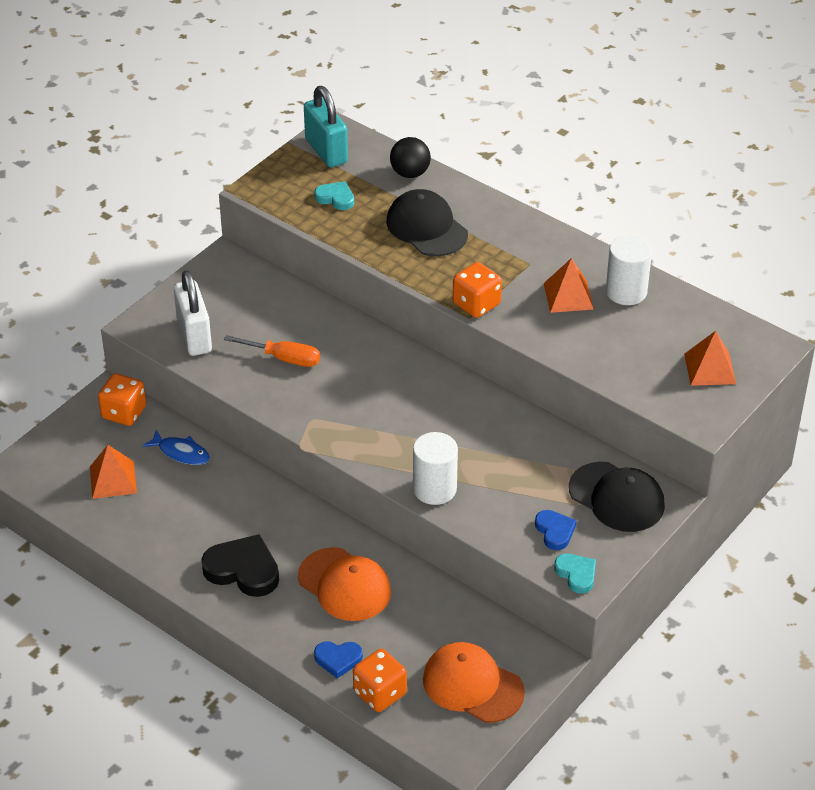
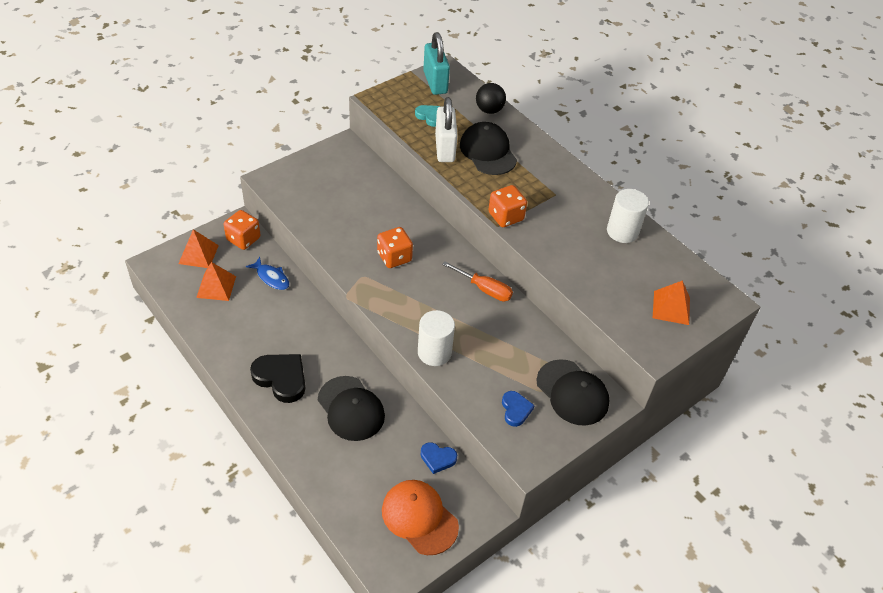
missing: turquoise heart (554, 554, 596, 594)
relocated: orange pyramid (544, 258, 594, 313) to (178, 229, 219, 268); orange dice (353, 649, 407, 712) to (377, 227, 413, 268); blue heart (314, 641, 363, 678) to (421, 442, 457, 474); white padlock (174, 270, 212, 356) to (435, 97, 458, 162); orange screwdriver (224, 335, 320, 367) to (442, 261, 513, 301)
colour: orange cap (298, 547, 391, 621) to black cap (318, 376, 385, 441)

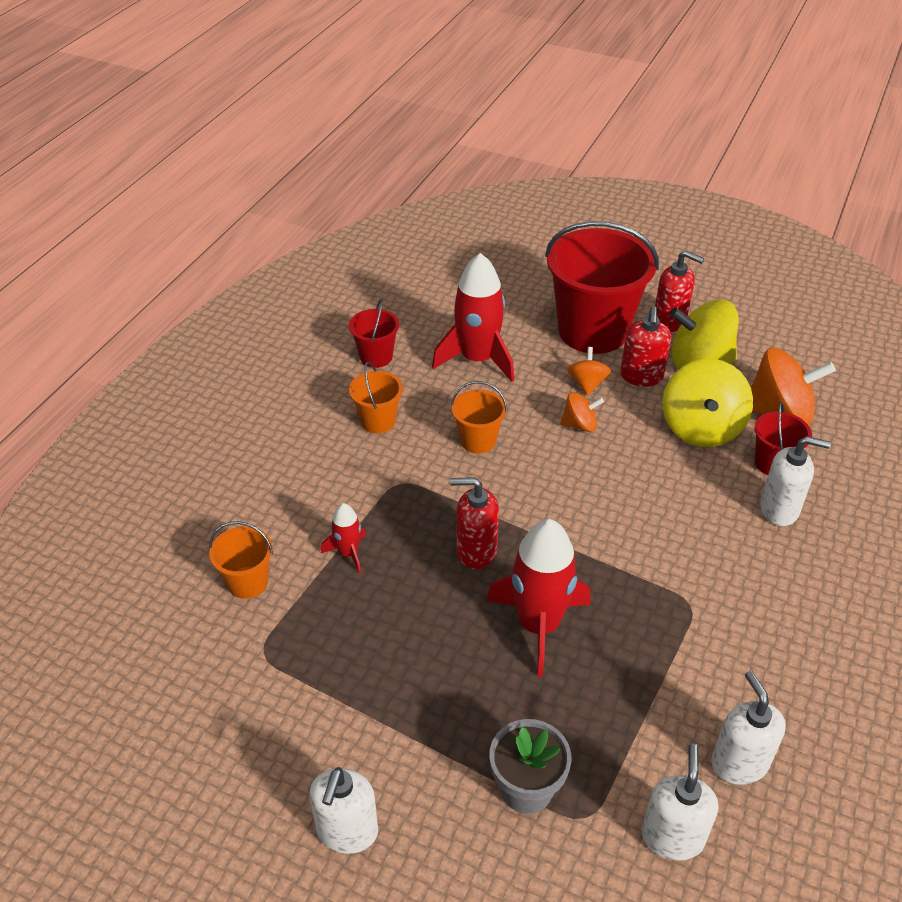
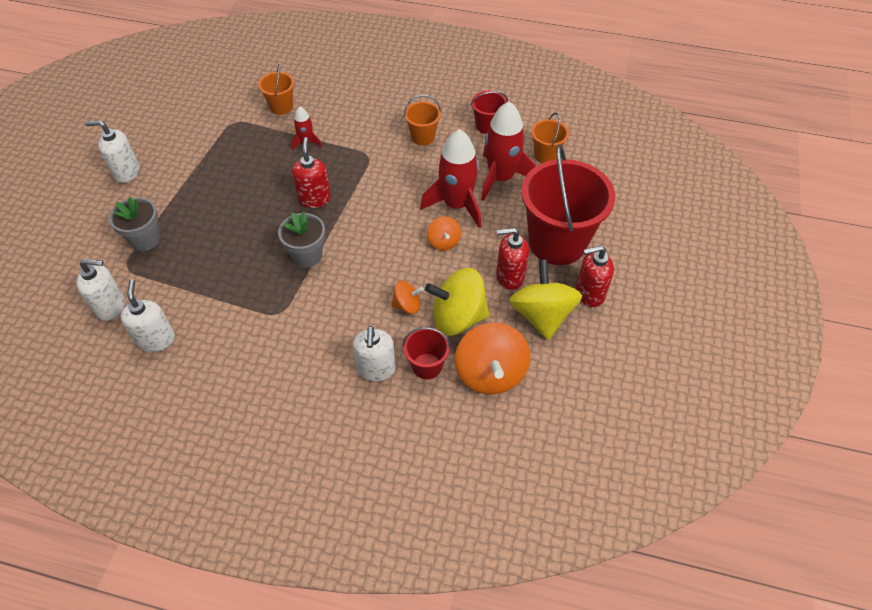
appeared: grey flower pot (278, 212, 325, 267)
relocated: orange spinning top (567, 347, 611, 395) to (391, 281, 424, 314); red rocket (486, 519, 591, 677) to (420, 129, 481, 228); orange bucket (451, 381, 507, 454) to (531, 113, 569, 163)
spun: white soap dispenser (711, 671, 786, 785) = (120, 279, 175, 352) 75 degrees counterclockwise; red soap dispenser (655, 250, 704, 332) = (576, 245, 614, 307) 60 degrees clockwise

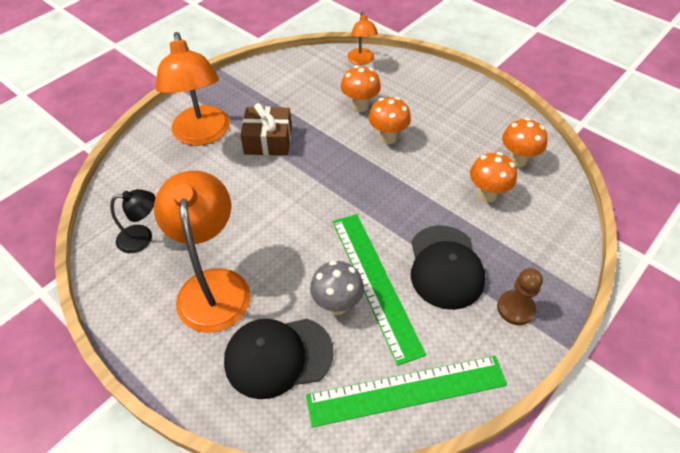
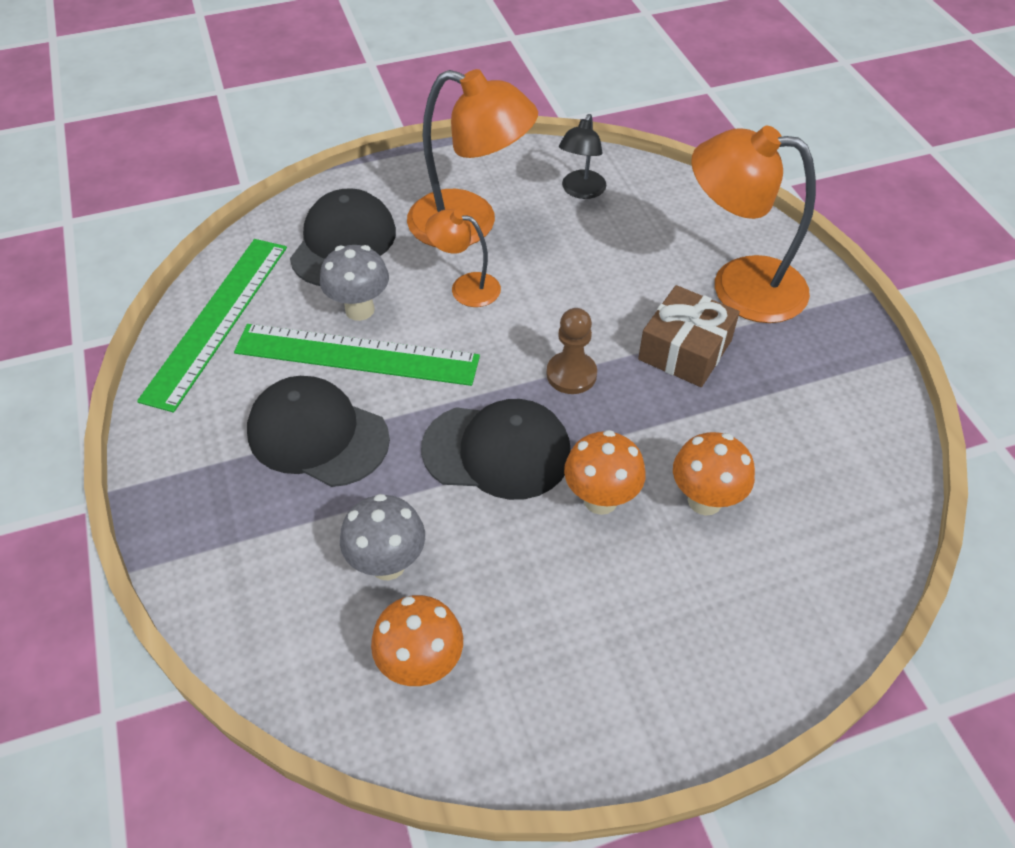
appeared: black cap (421, 399, 571, 500)
relocated: orange lamp (347, 12, 378, 65) to (425, 209, 501, 307); brown pawn (497, 268, 543, 325) to (546, 308, 597, 394)
colour: orange mushroom (470, 152, 517, 202) to grey mushroom (340, 494, 425, 580)

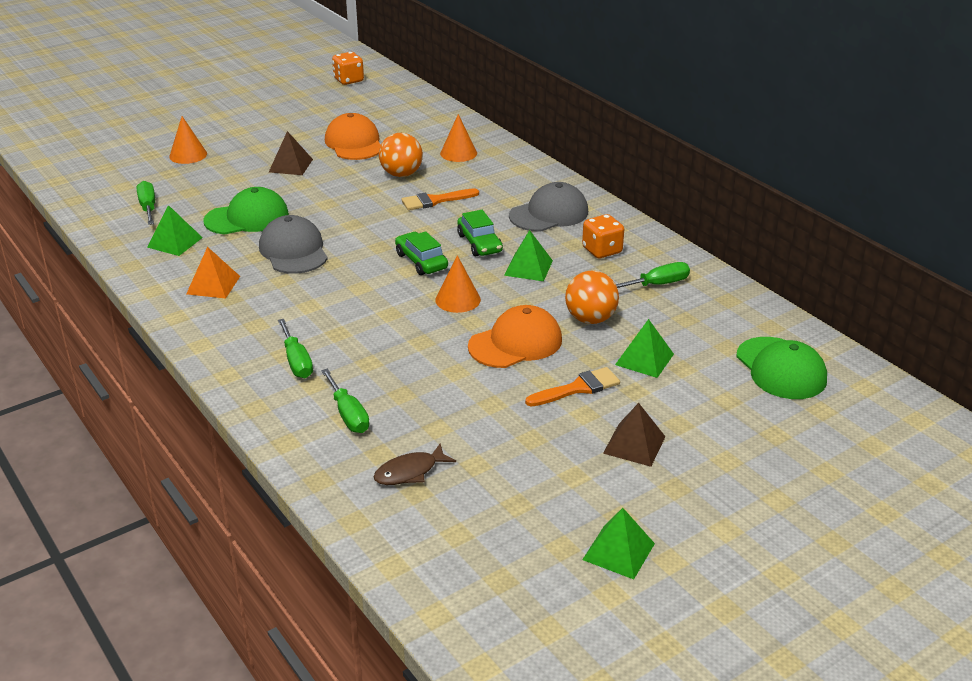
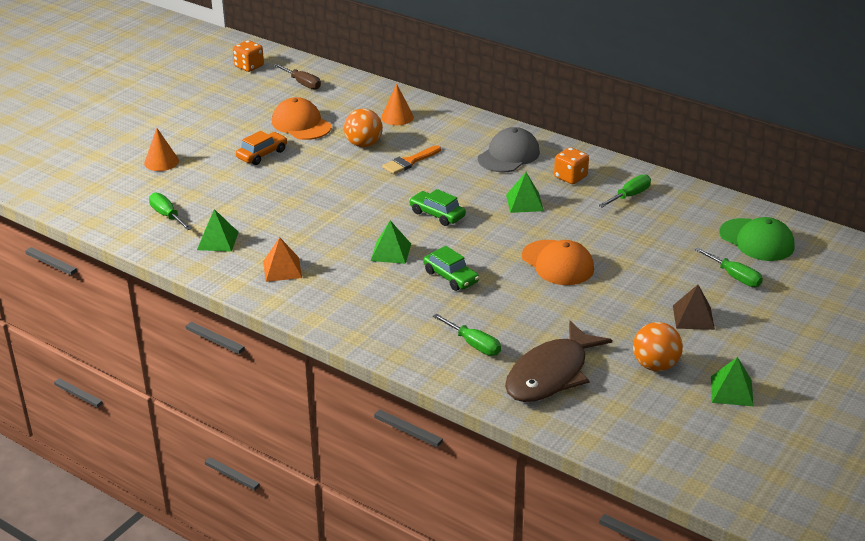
missing: green cap (203, 187, 289, 235); grey cap (259, 215, 328, 274); orange cone (435, 255, 481, 313); orange brush (525, 367, 620, 406)
appeared: brown screwdriver (275, 64, 321, 90)
relocated: green pyramid (615, 319, 674, 378) to (371, 220, 411, 264); green car (457, 210, 503, 257) to (423, 246, 479, 291); orange ball (565, 271, 619, 324) to (633, 322, 683, 371); green screwdriver (278, 319, 313, 378) to (695, 247, 763, 287)
exchanged: brown pyramid (269, 131, 313, 175) to orange car (236, 131, 287, 165)
spun: orange cap (468, 305, 562, 368) = (522, 240, 594, 285) 105 degrees clockwise
size: brown fish (373, 443, 456, 485) = (505, 321, 612, 402) x2.09

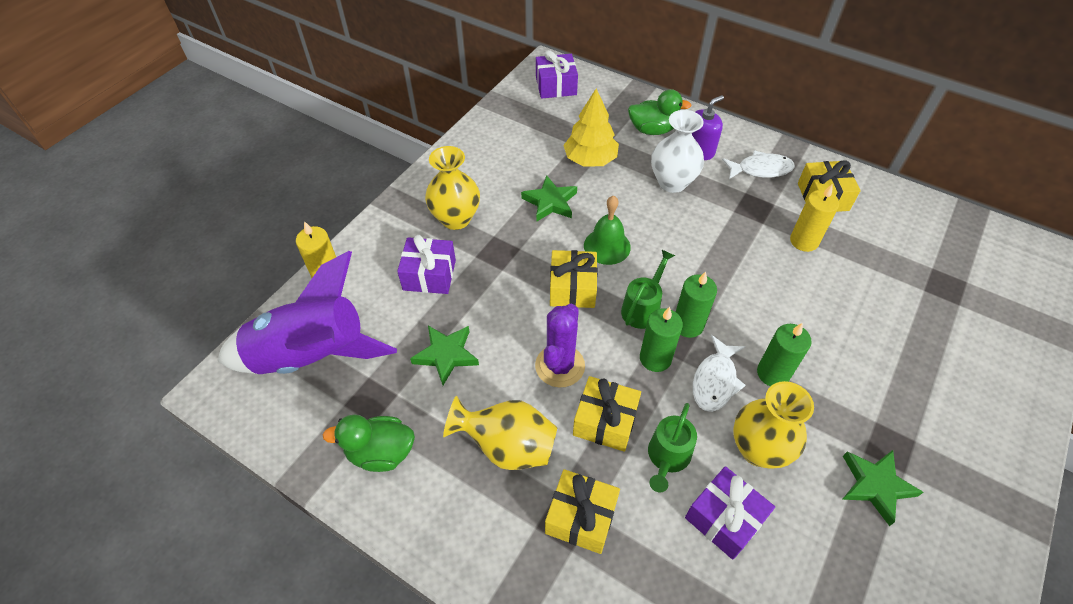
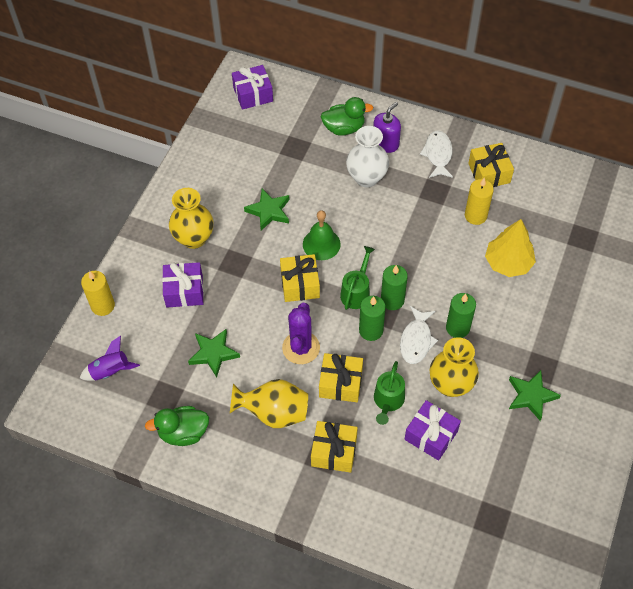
relocated: yellow tree (563, 88, 619, 167) to (485, 219, 536, 277)
spun: white fish (722, 150, 795, 179) = (420, 131, 453, 178) 75 degrees counterclockwise
size: purple rocket (217, 251, 397, 374) = (80, 336, 140, 381) x0.45

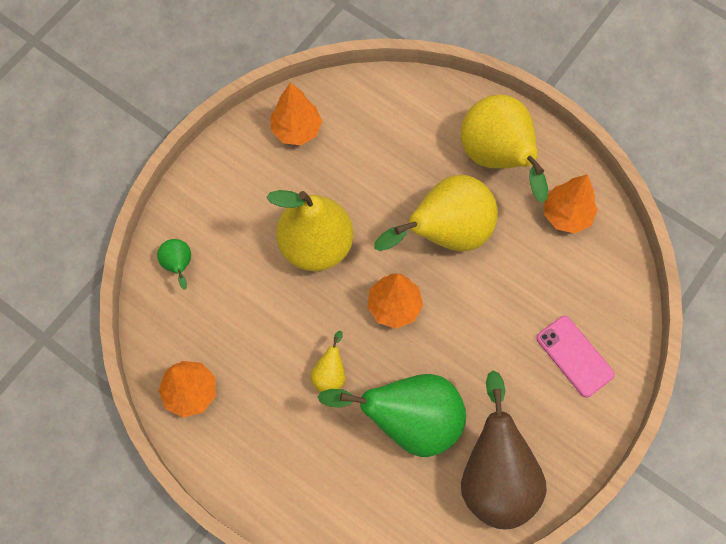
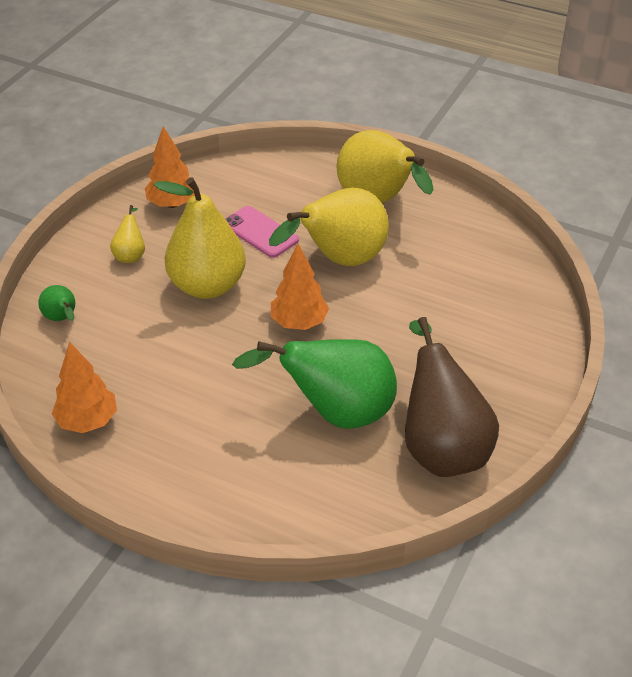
missing: orange tree (544, 174, 598, 233)
relocated: yellow pear (311, 331, 346, 393) to (110, 205, 145, 263); pink phone (536, 316, 615, 397) to (225, 206, 299, 258)

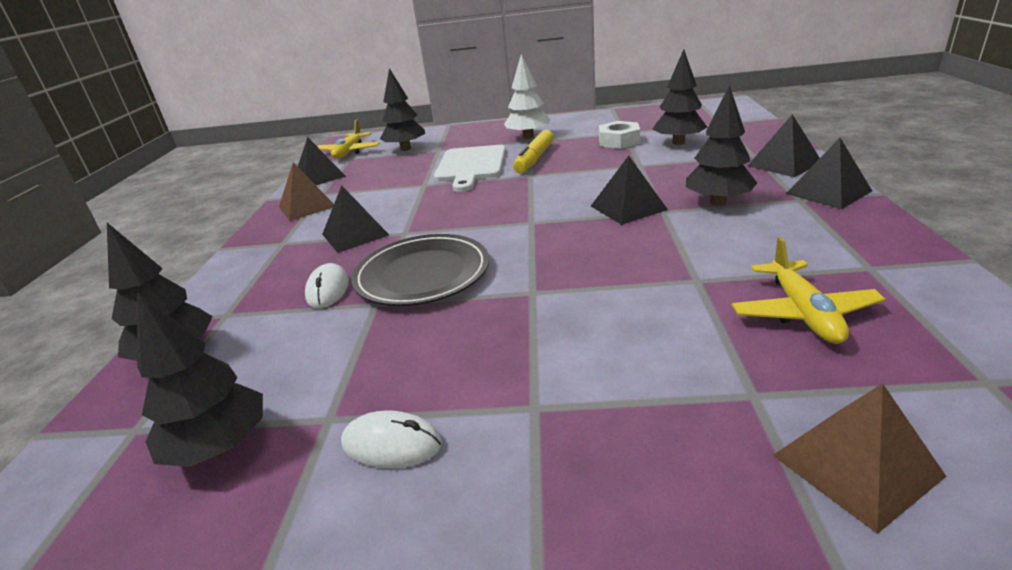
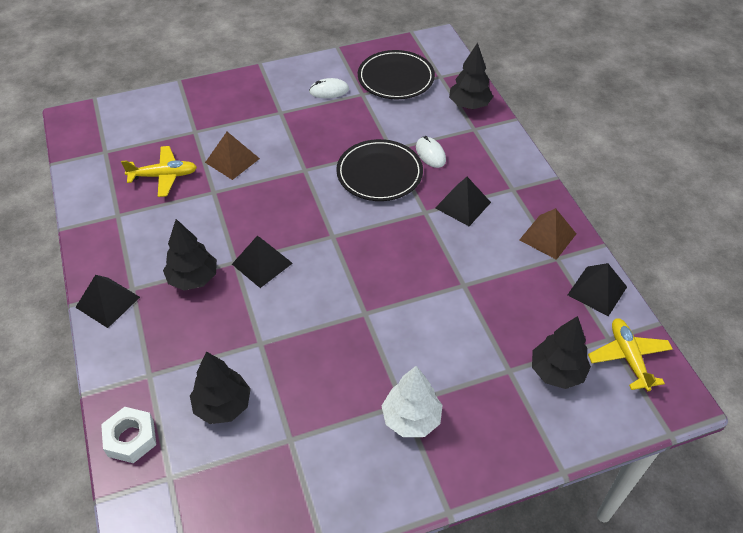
missing: white cutting board (434, 145, 506, 192); yellow marker (513, 130, 554, 173); black pyramid (748, 114, 820, 177)
relocated: white nut (599, 121, 640, 149) to (101, 407, 156, 463); brown pyramid (772, 383, 947, 534) to (205, 132, 260, 180)
exchanged: black tree (137, 292, 263, 467) to black plate (358, 50, 435, 99)
spun: yellow plane (732, 237, 885, 344) = (121, 146, 197, 197) 105 degrees clockwise

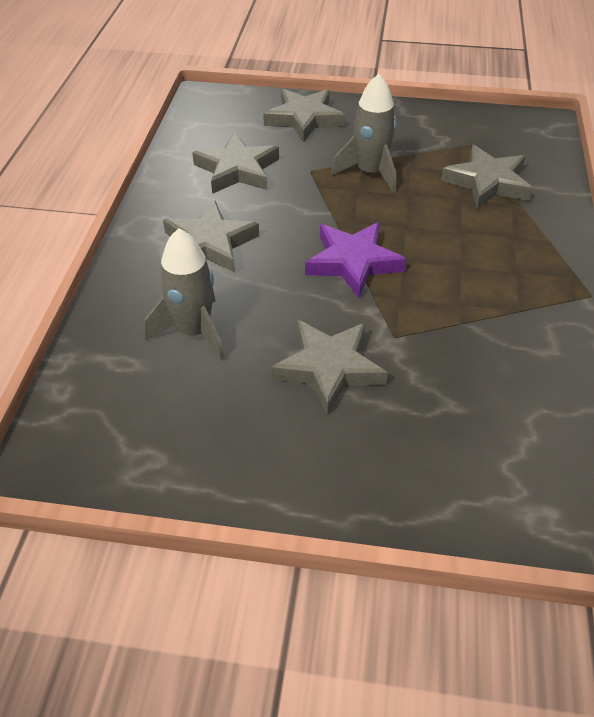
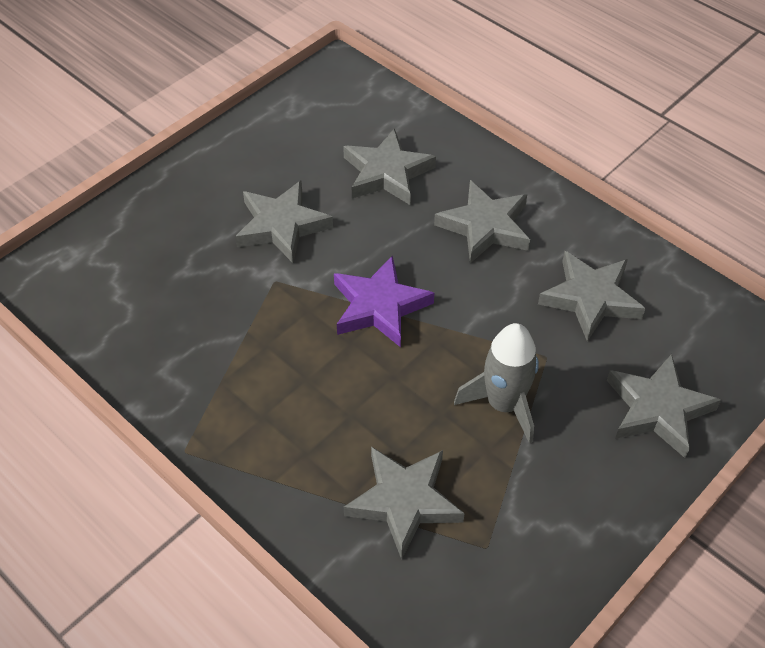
exchanged: grey rocket (144, 228, 225, 361) to grey star (343, 128, 436, 205)

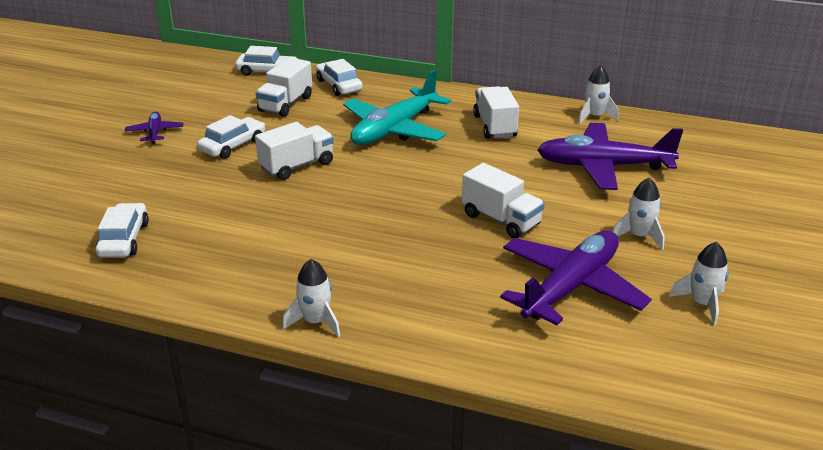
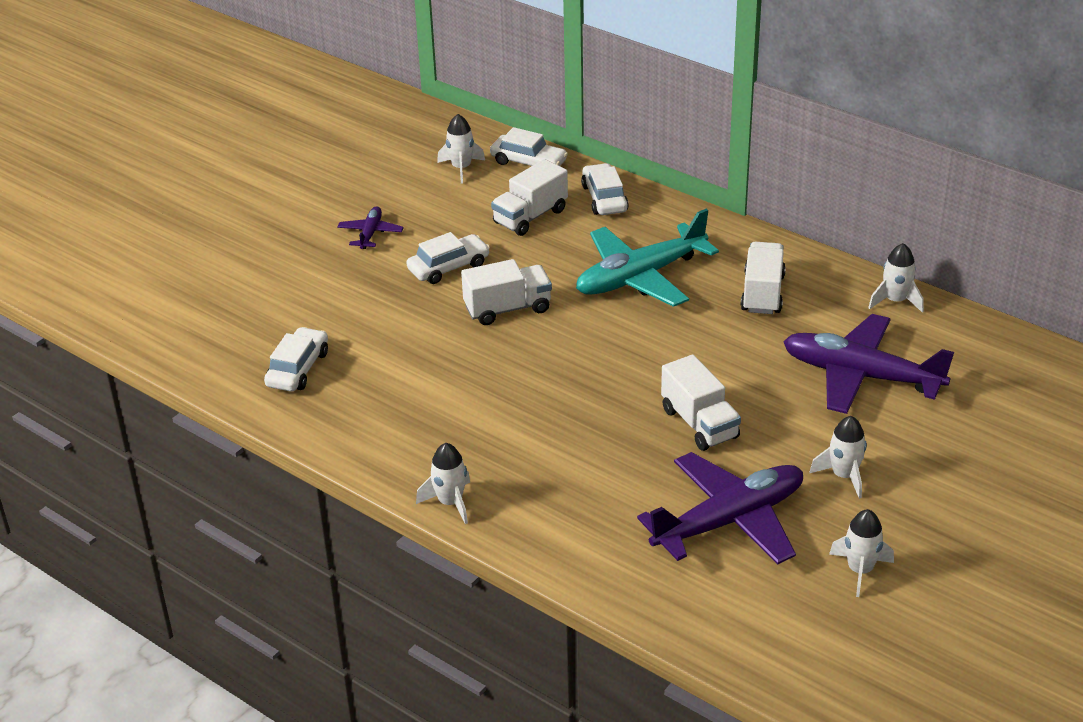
appeared: white rocket (437, 114, 485, 184)

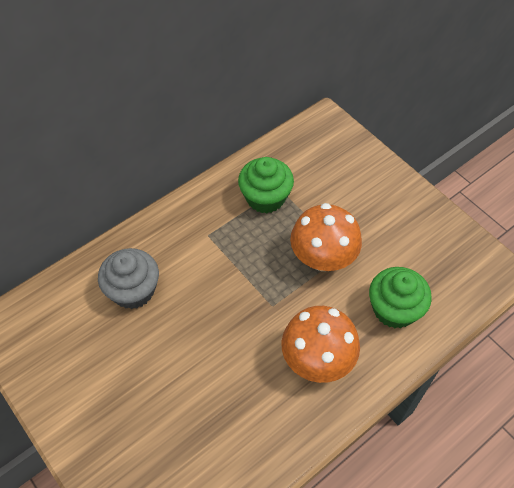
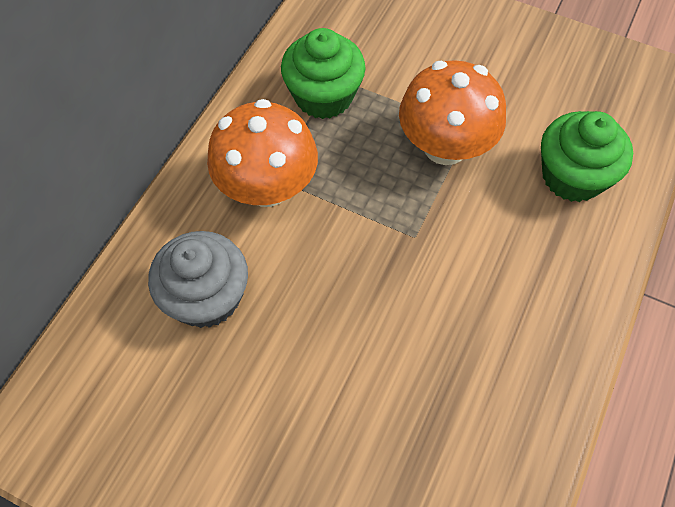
relocated: orange mushroom (281, 306, 360, 383) to (207, 99, 318, 207)

